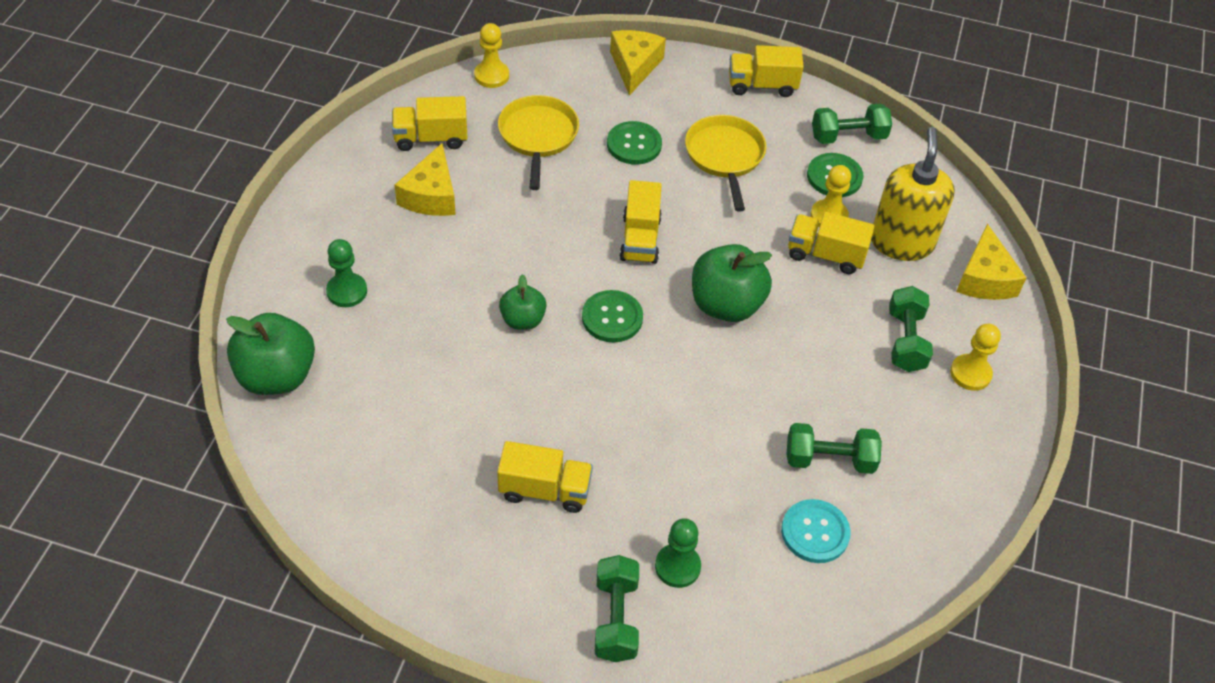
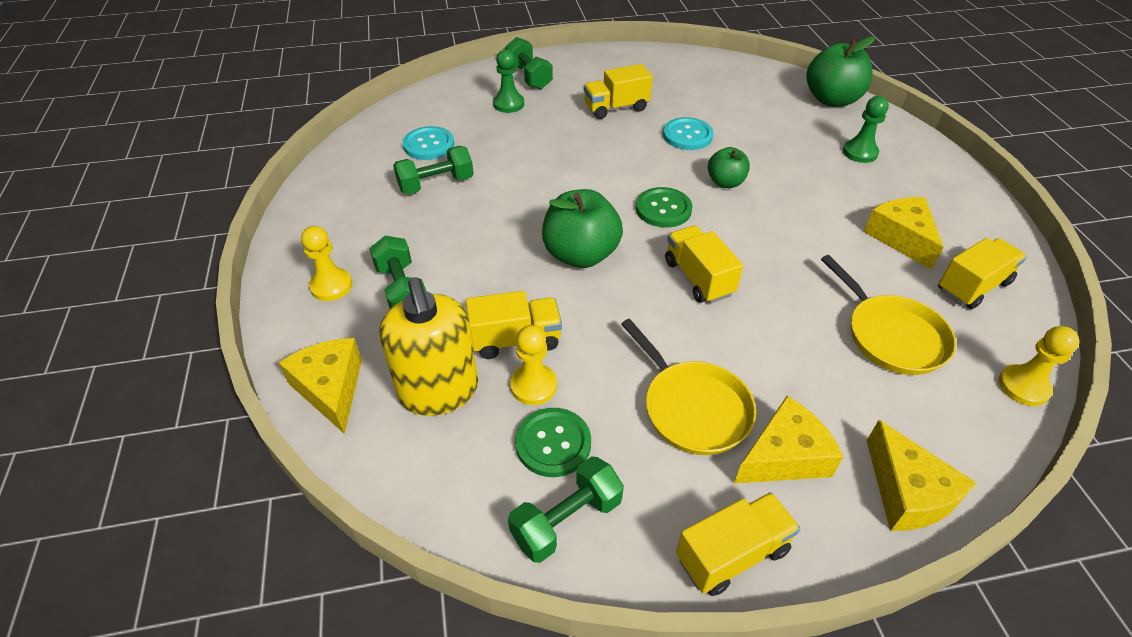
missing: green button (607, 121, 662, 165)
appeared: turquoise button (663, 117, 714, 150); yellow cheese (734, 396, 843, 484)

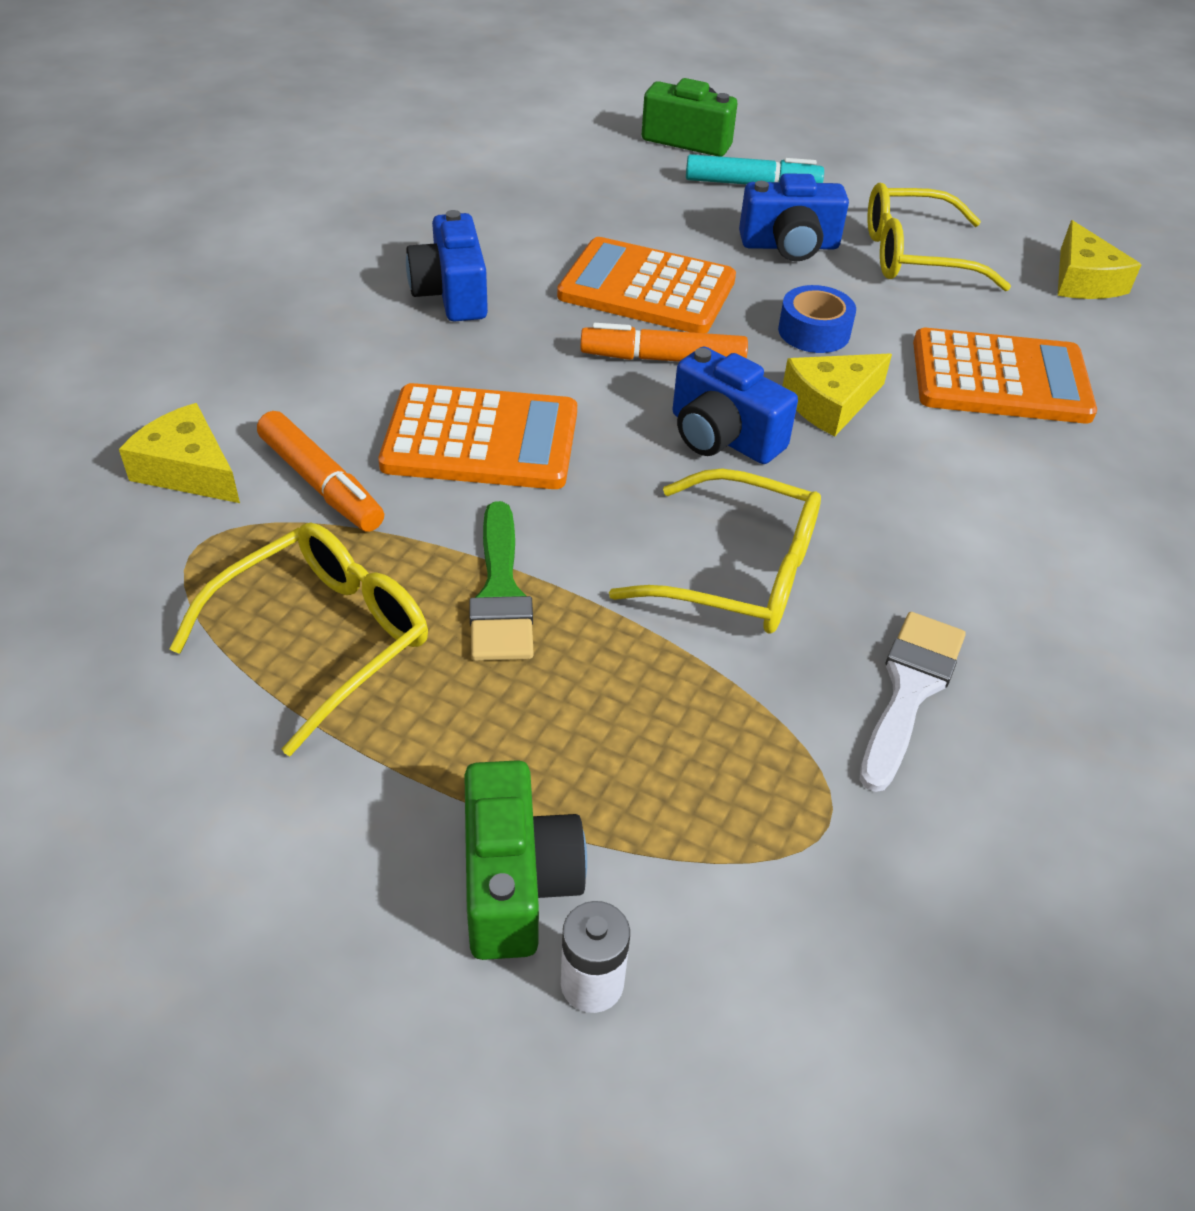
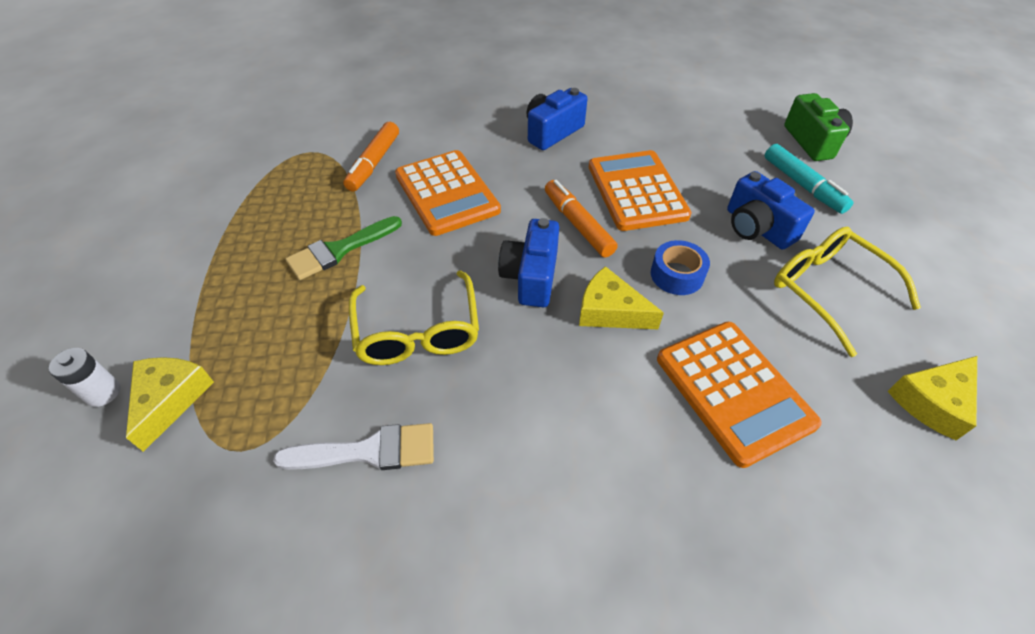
missing: yellow glasses (169, 522, 428, 756); green camera (464, 760, 587, 960)
relocated: yellow cheese (119, 403, 240, 503) to (126, 357, 214, 452)

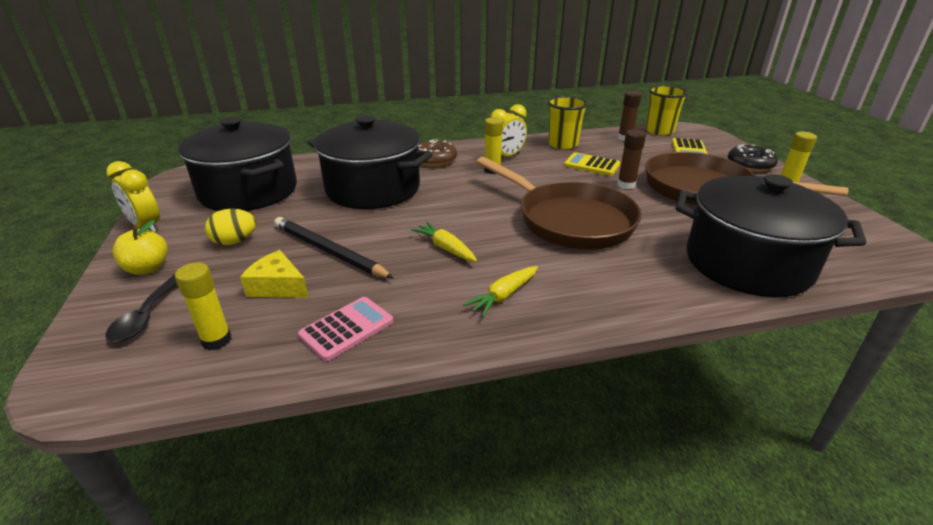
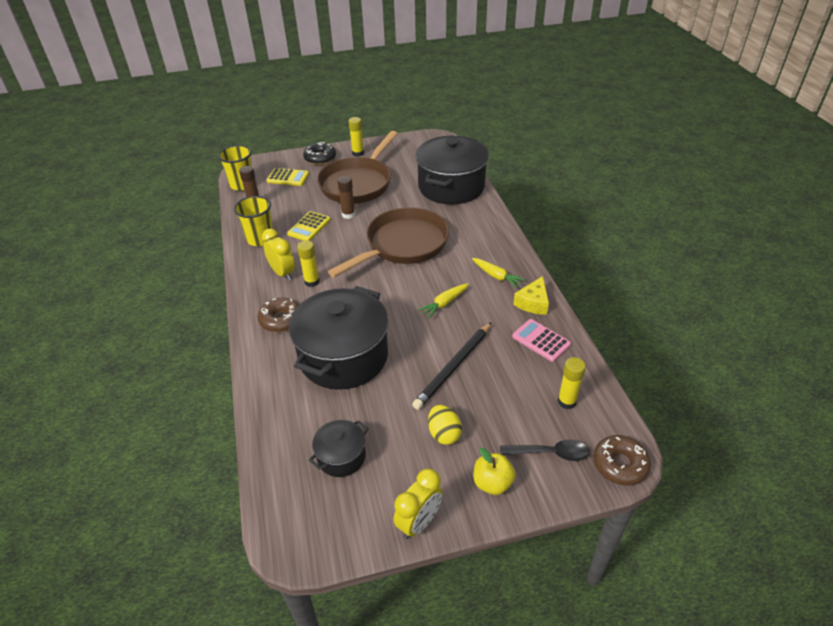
appeared: brown donut (593, 435, 651, 486)
relocated: yellow cheese (240, 250, 309, 298) to (513, 276, 549, 315)
size: black pot (178, 117, 297, 211) = (309, 420, 368, 477) x0.47

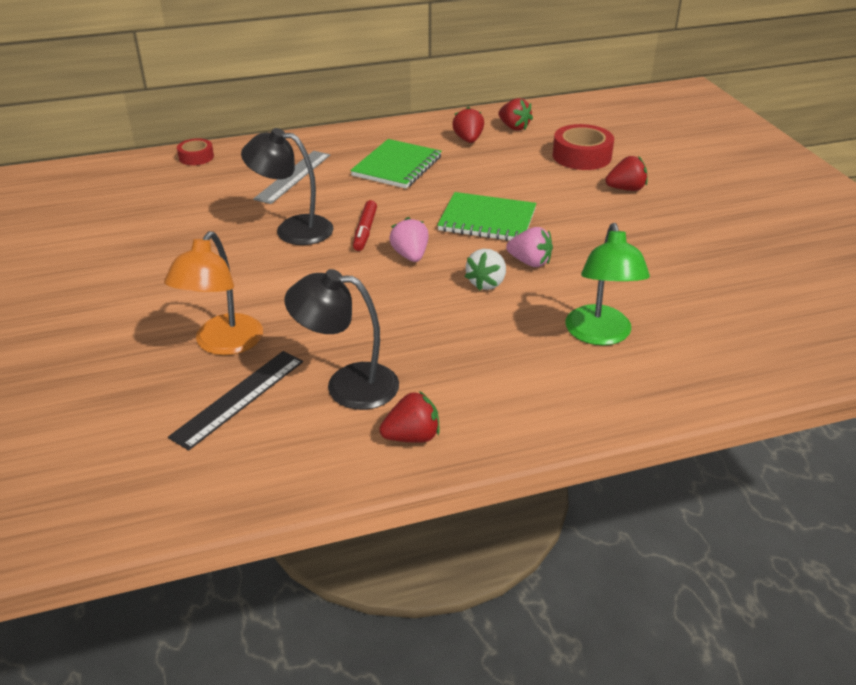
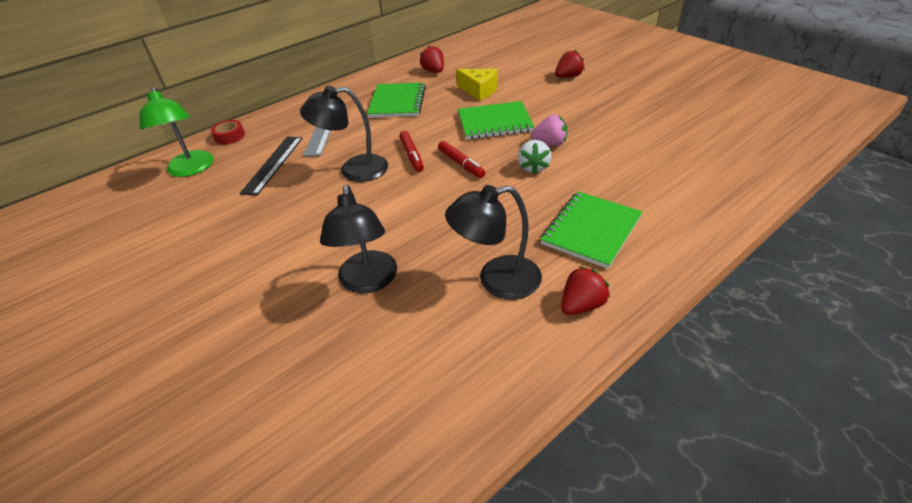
missing: red strawberry (498, 98, 533, 131); red tape (553, 124, 614, 170)
appeared: yellow cheese (456, 69, 497, 101); green notebook (540, 191, 642, 269)
relocated: green lamp (566, 223, 650, 345) to (140, 87, 214, 177); black ruler (168, 351, 303, 450) to (240, 136, 303, 196)
exchanged: pink strawberry (389, 217, 429, 262) to red marker (438, 141, 486, 178)
colour: orange lamp (164, 231, 263, 355) to black lamp (320, 185, 397, 293)

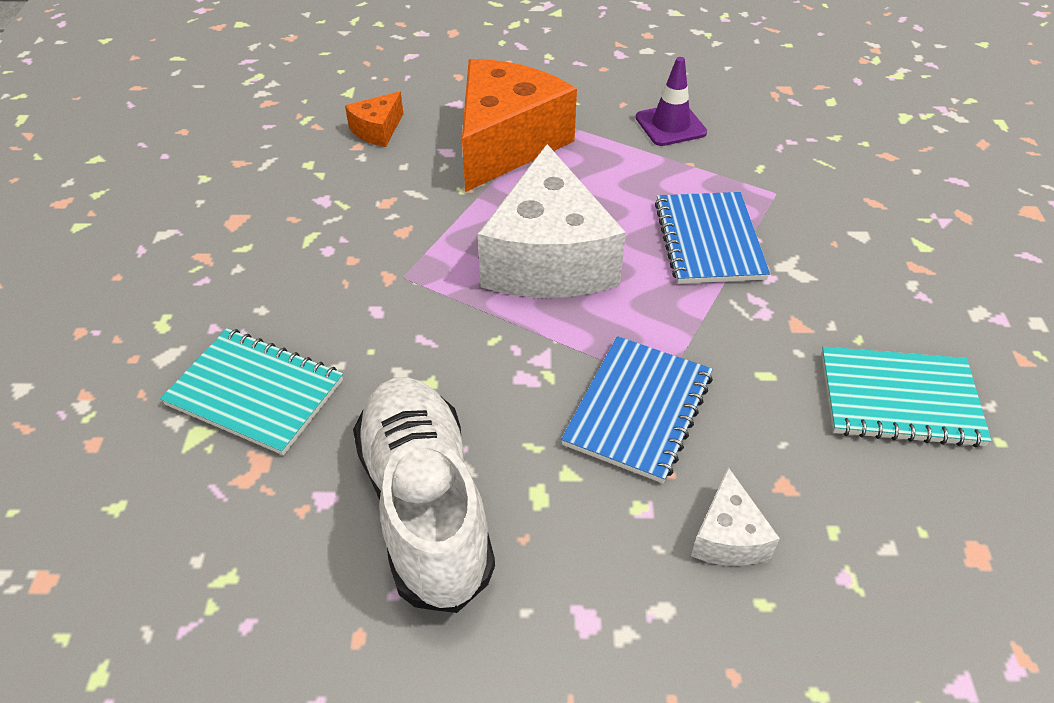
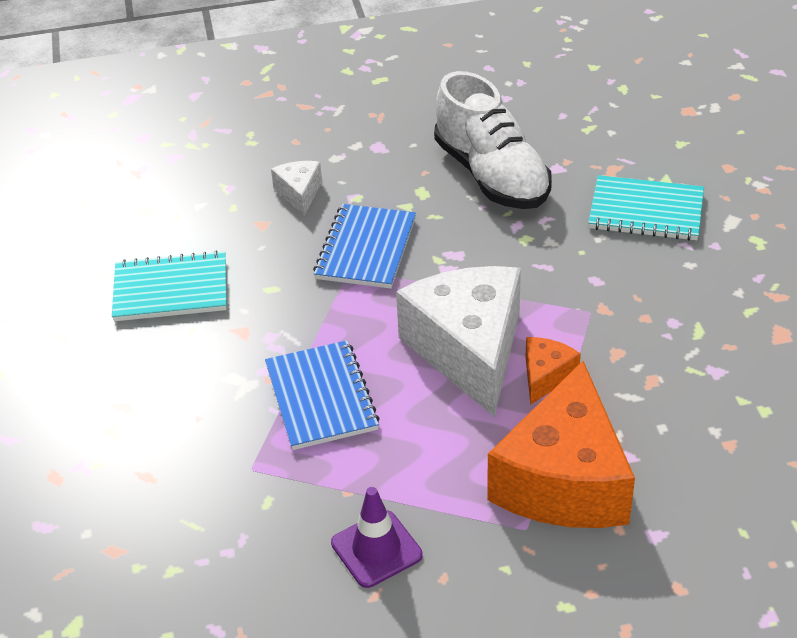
relocated: orange cheese (345, 91, 403, 147) to (525, 337, 581, 405)

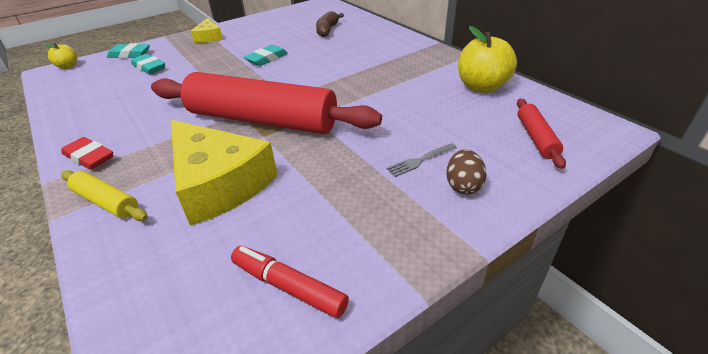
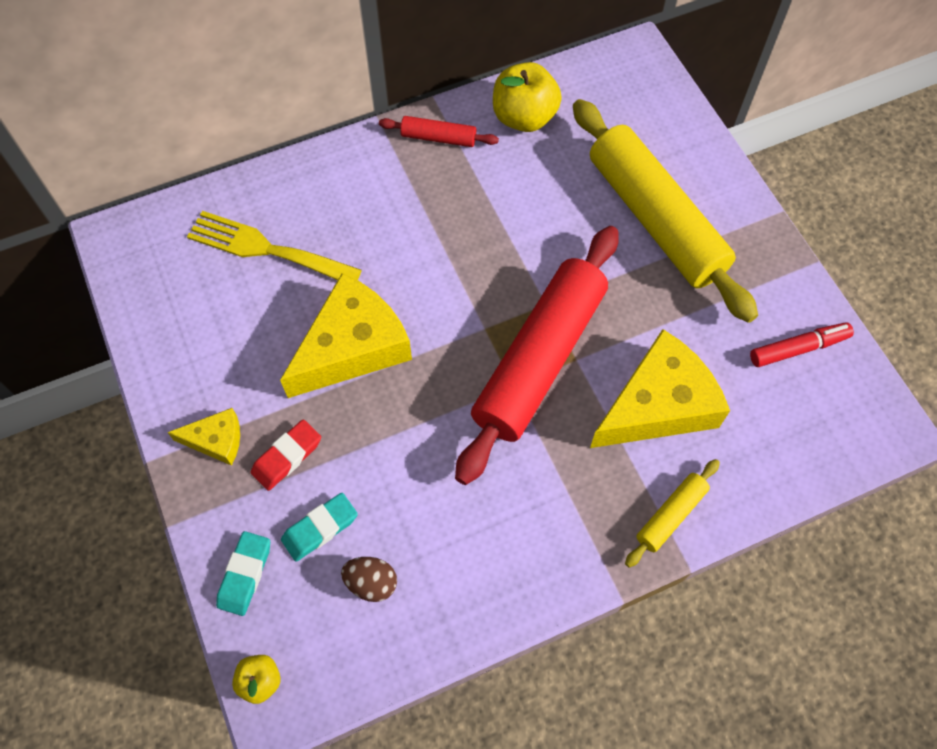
relocated: red eraser (61, 137, 113, 170) to (251, 420, 321, 491); brown egg (446, 149, 487, 194) to (341, 557, 397, 602); red rolling pin (517, 99, 566, 169) to (379, 116, 499, 147)
exchanged: brown banana (316, 11, 344, 37) to yellow fork (187, 211, 362, 280); turquoise eraser (244, 45, 288, 66) to yellow cheese (280, 273, 412, 398); grey fork (387, 143, 457, 177) to yellow rolling pin (573, 99, 758, 323)
spun: red marker (231, 246, 349, 318) = (750, 322, 854, 367) 150 degrees counterclockwise

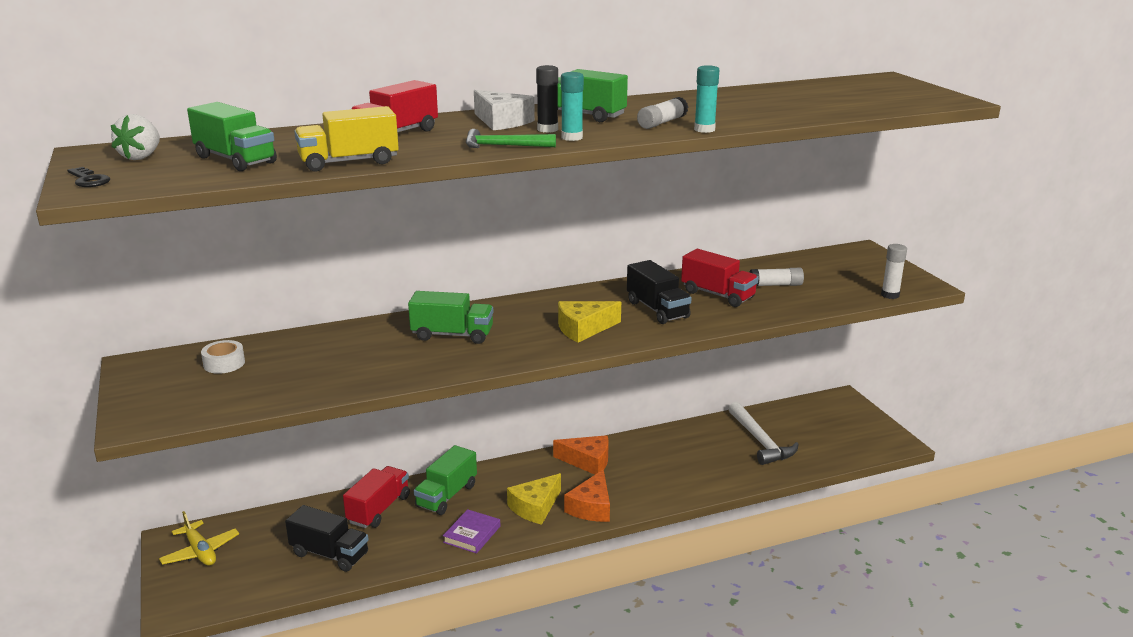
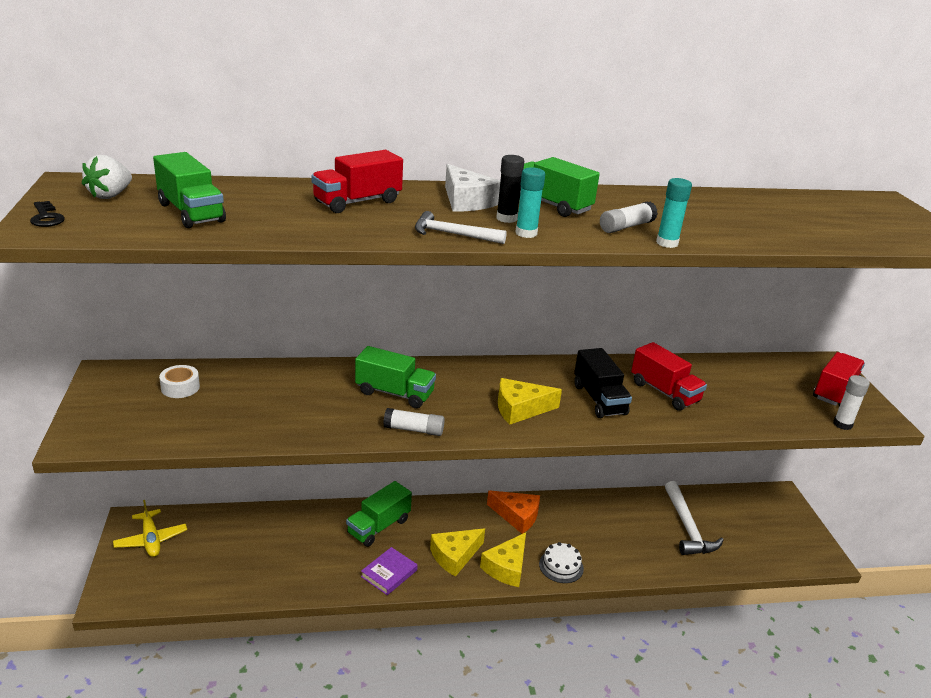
missing: black truck (285, 505, 369, 572); yellow truck (294, 106, 399, 172)
appeared: white cake (539, 542, 584, 583)
relocated: white glue stick (749, 268, 804, 286) to (383, 408, 445, 436); red truck (343, 466, 410, 528) to (813, 352, 865, 406)
colour: green hammer (466, 129, 556, 148) to white hammer (415, 211, 507, 244); orange cheese (564, 469, 610, 522) to yellow cheese (480, 532, 526, 587)

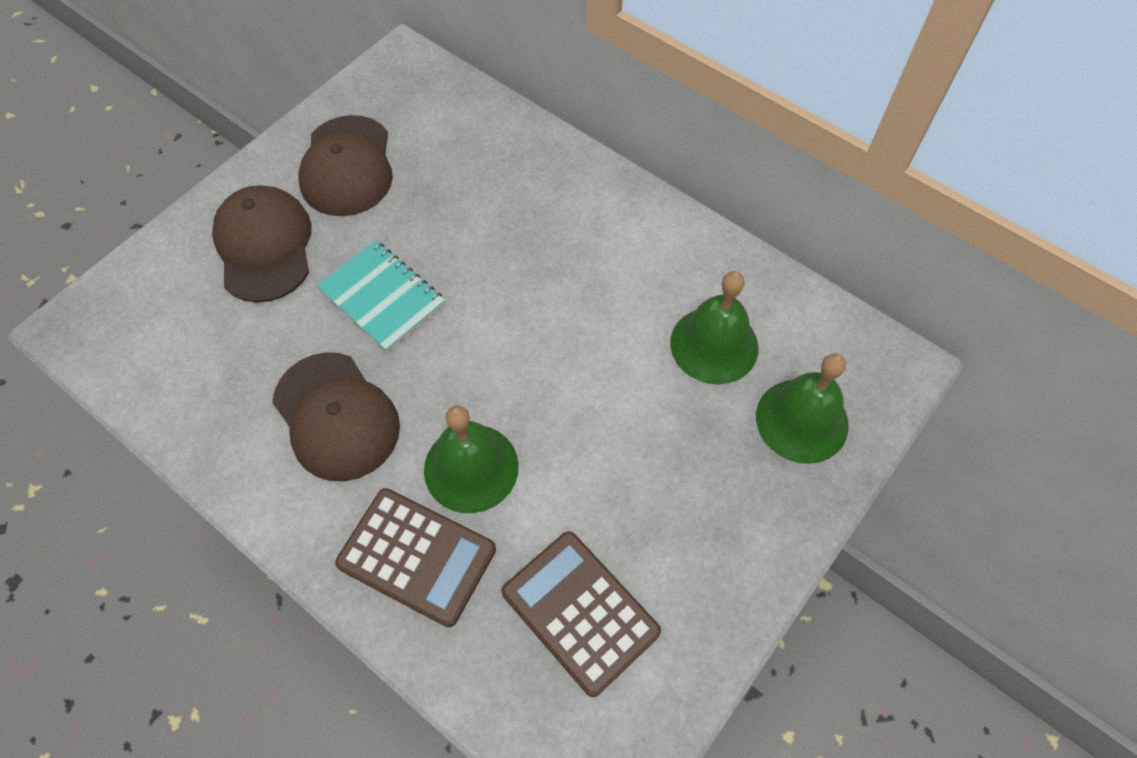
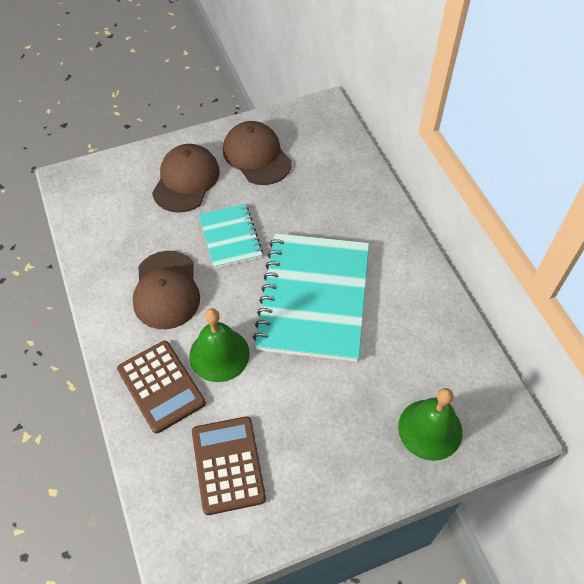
missing: green bell (670, 271, 758, 384)
appeared: turquoise notebook (253, 233, 369, 362)
spun: brown cap (298, 115, 393, 216) = (223, 121, 292, 185) 120 degrees clockwise

